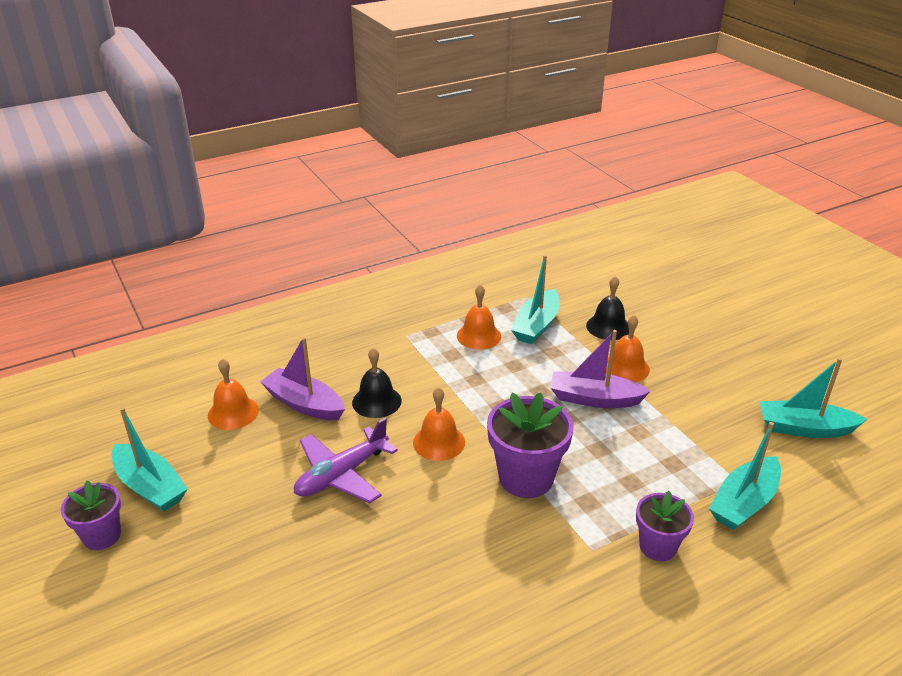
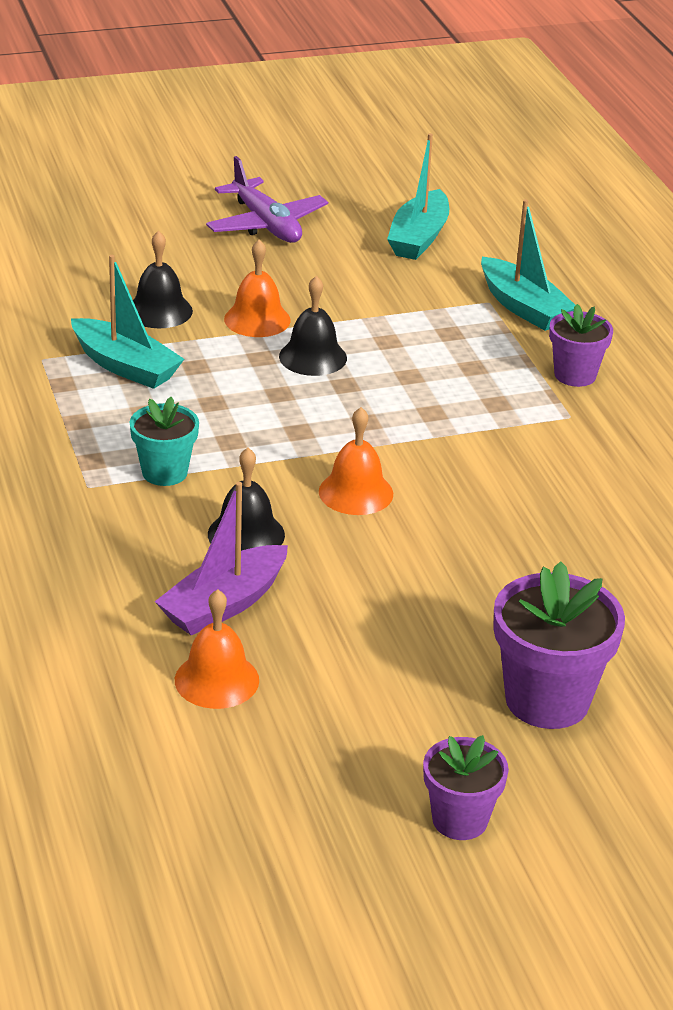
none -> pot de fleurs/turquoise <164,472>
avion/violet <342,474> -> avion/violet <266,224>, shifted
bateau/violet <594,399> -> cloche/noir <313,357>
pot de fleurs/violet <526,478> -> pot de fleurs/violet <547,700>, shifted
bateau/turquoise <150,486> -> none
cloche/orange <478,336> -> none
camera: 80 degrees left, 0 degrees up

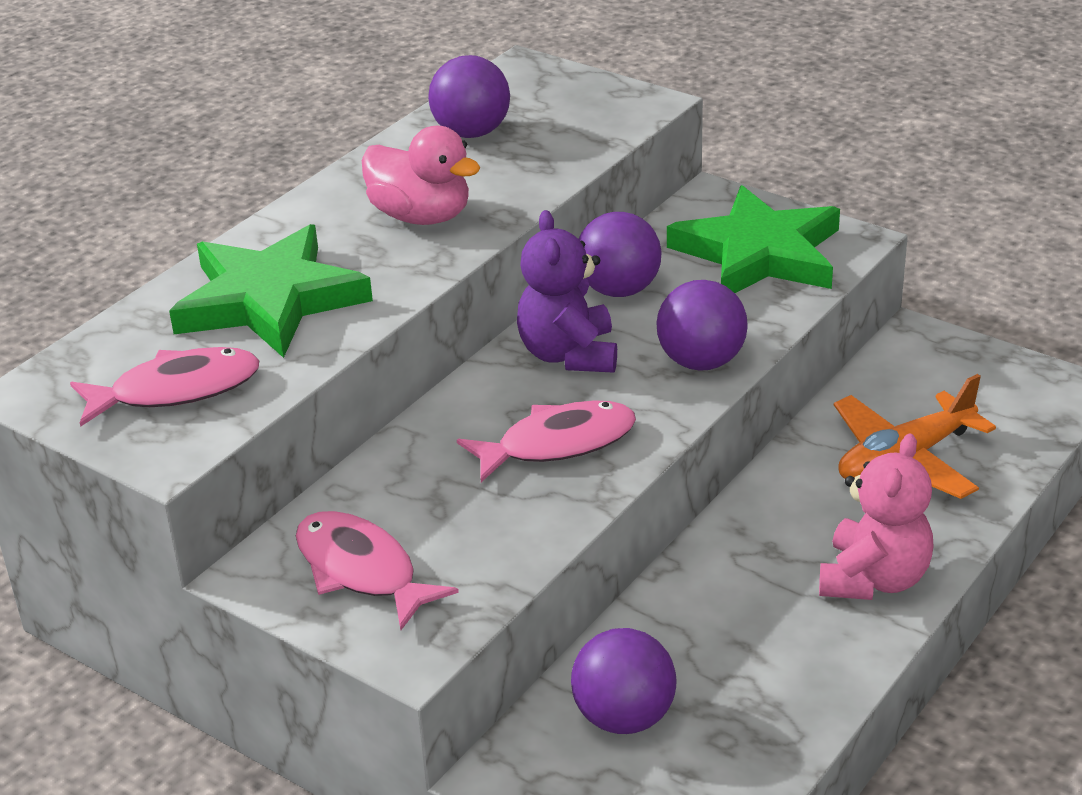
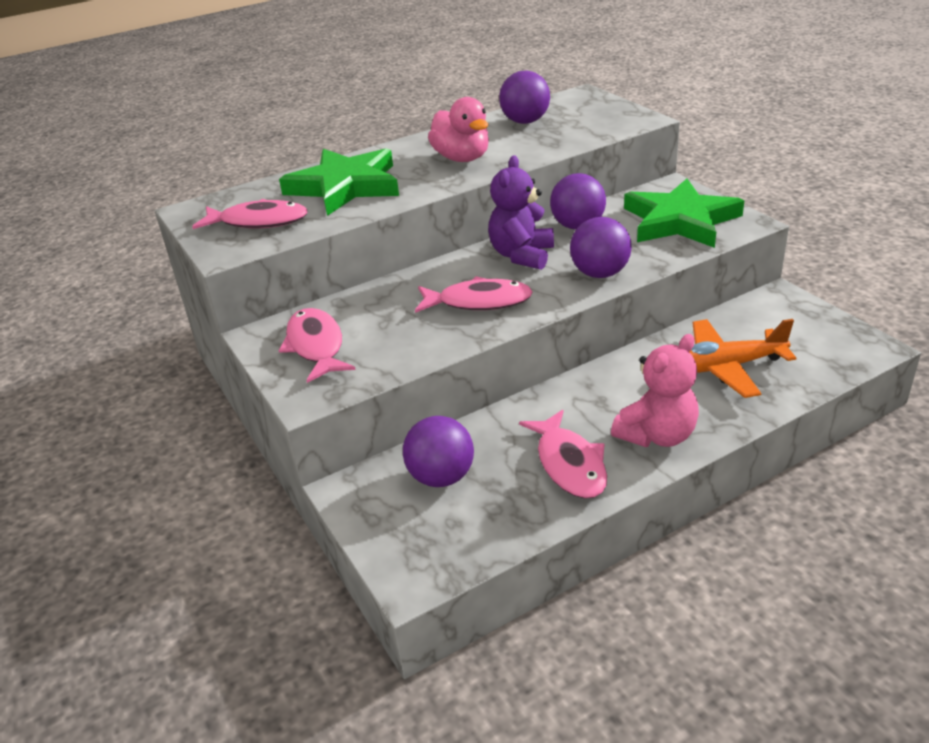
none -> poisson/rose <569,464>
camera: 25 degrees right, 0 degrees up

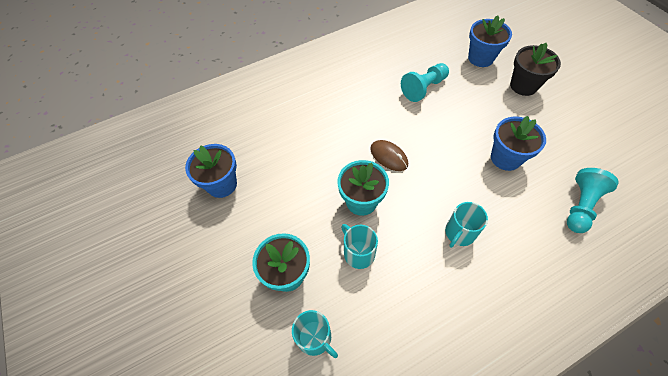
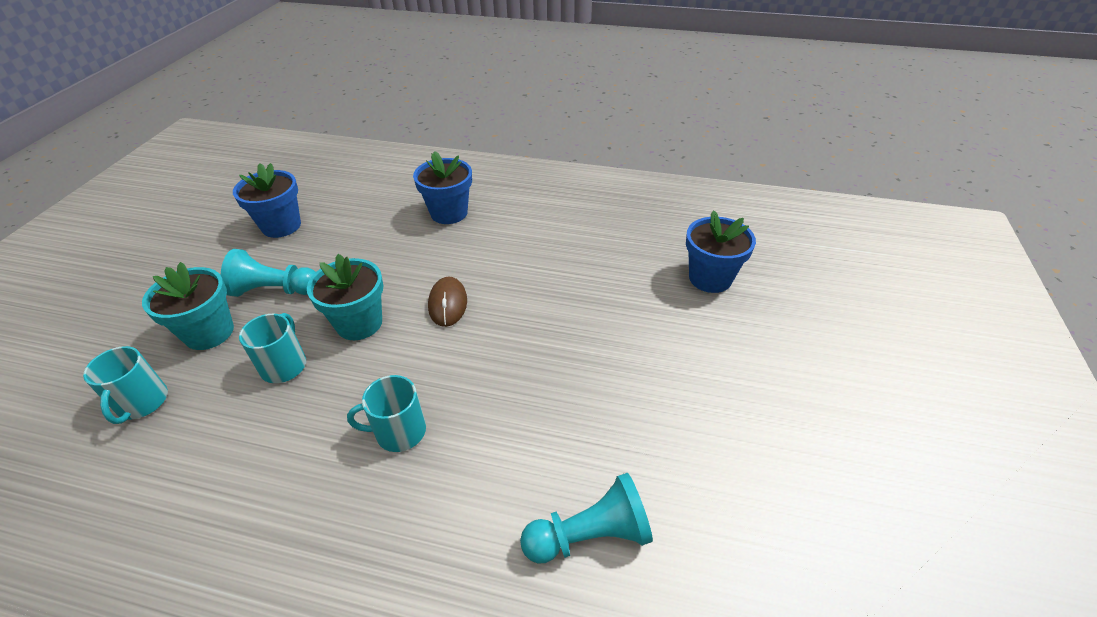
pion/turquoise <424,88> -> pion/turquoise <275,290>, shifted
pot de fleurs/bleu <505,158> -> pot de fleurs/bleu <449,213>, shifted
pot de fleurs/noir <523,86> -> none
camera: 40 degrees right, 15 degrees down

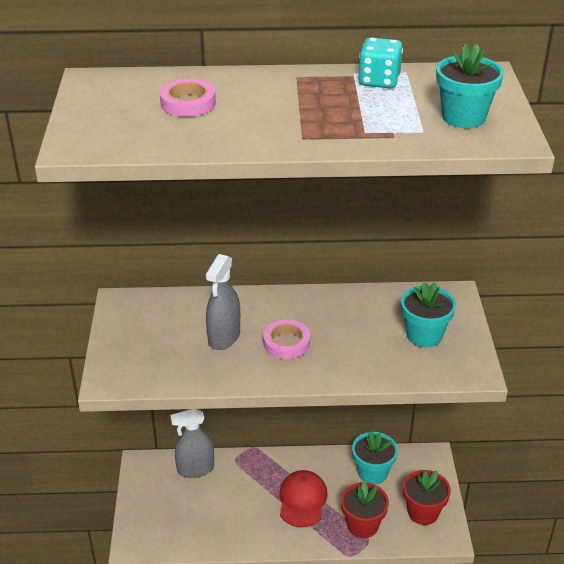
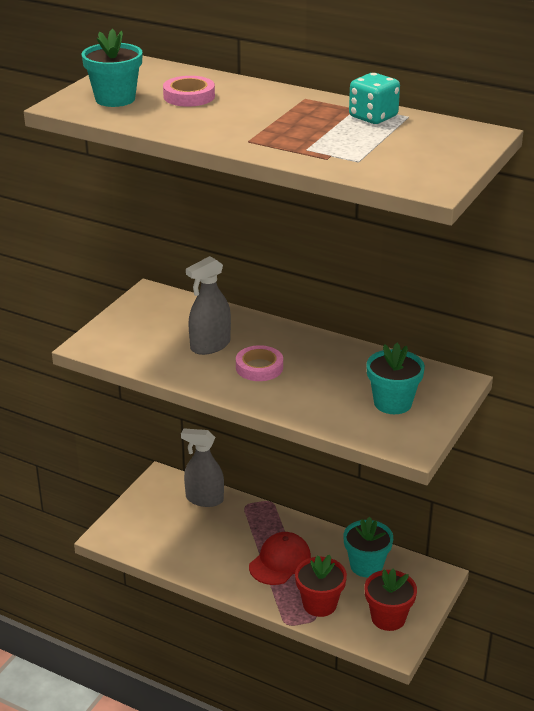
pot de fleurs/turquoise <463,117> -> pot de fleurs/turquoise <115,99>, shifted
camera: 30 degrees right, 5 degrees down

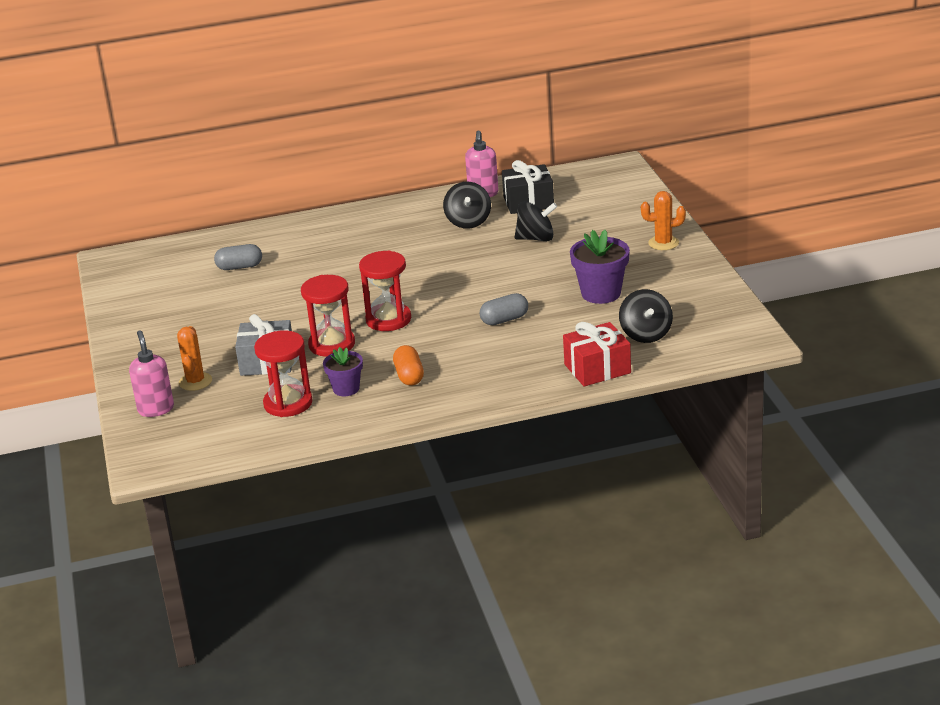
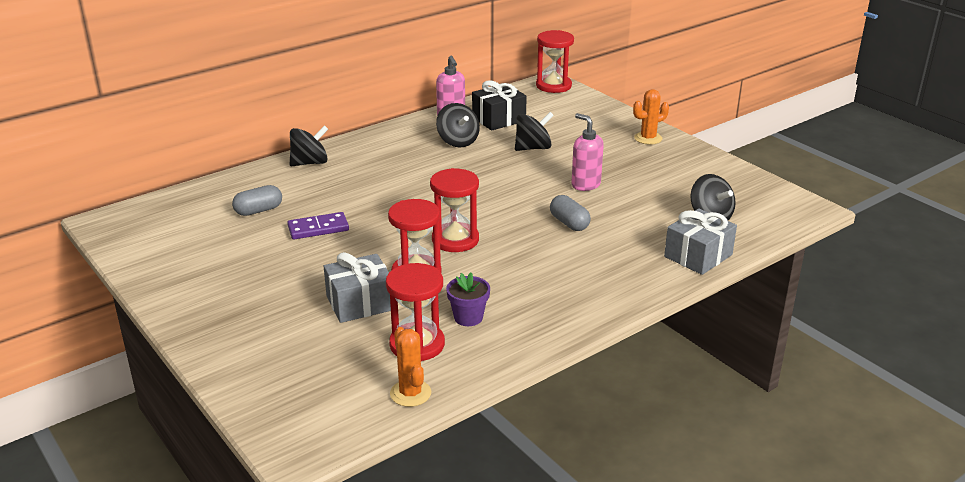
none -> domino/violet <318,228>
none -> toupie/noir <310,163>
cactus/orange <195,382> -> cactus/orange <410,393>, shifted
none -> sablier/rouge <553,86>
gélule/gris <504,320> -> gélule/gris <569,223>, 75 degrees counterclockwise
distributeur de savon/rose <156,409> -> distributeur de savon/rose <585,185>, shifted
cadeau/rouge <597,369> -> cadeau/gris <698,256>
gélule/orange <409,376> -> none
pot de fleurs/violet <601,293> -> none
camera: 25 degrees left, 0 degrees up

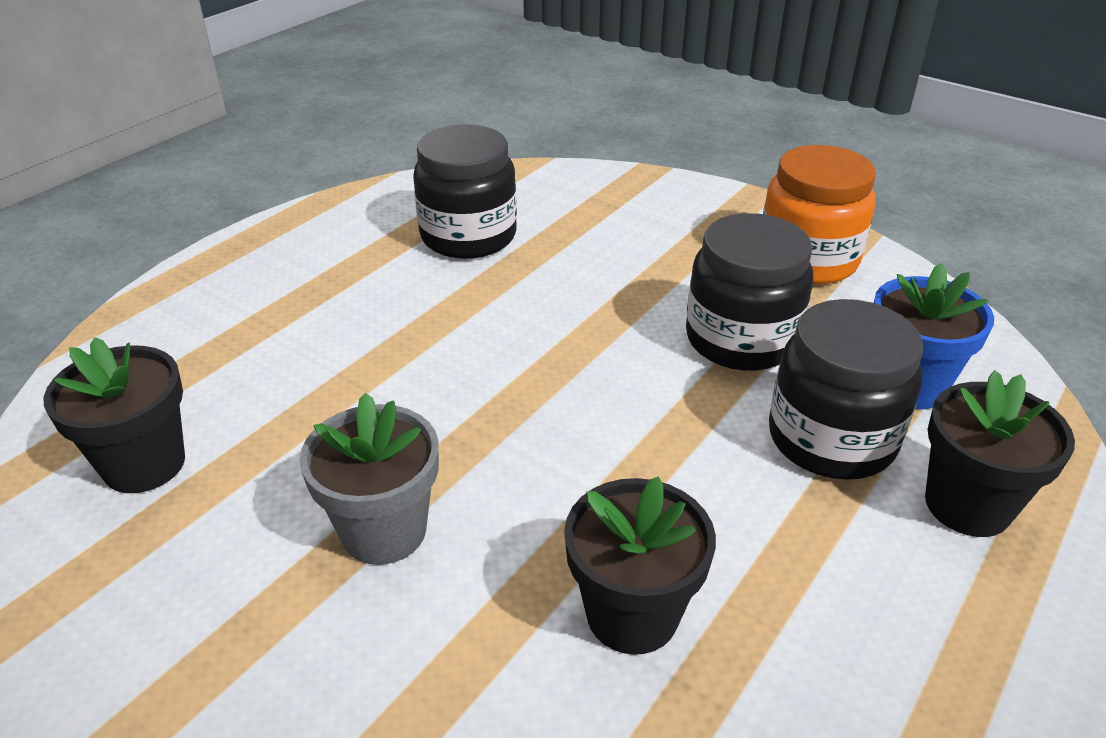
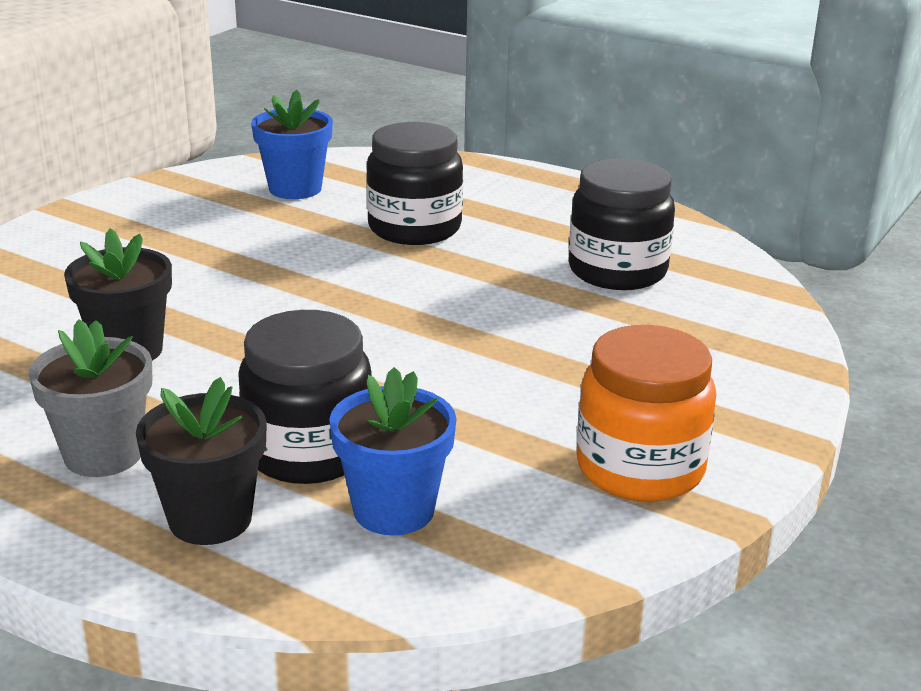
pot de fleurs/gris <384,531> -> pot de fleurs/gris <103,454>, shifted
pot de fleurs/noir <144,464> -> pot de fleurs/bleu <295,188>
bocal/noir <741,340> -> bocal/noir <414,228>, shifted
camera: 85 degrees right, 10 degrees down

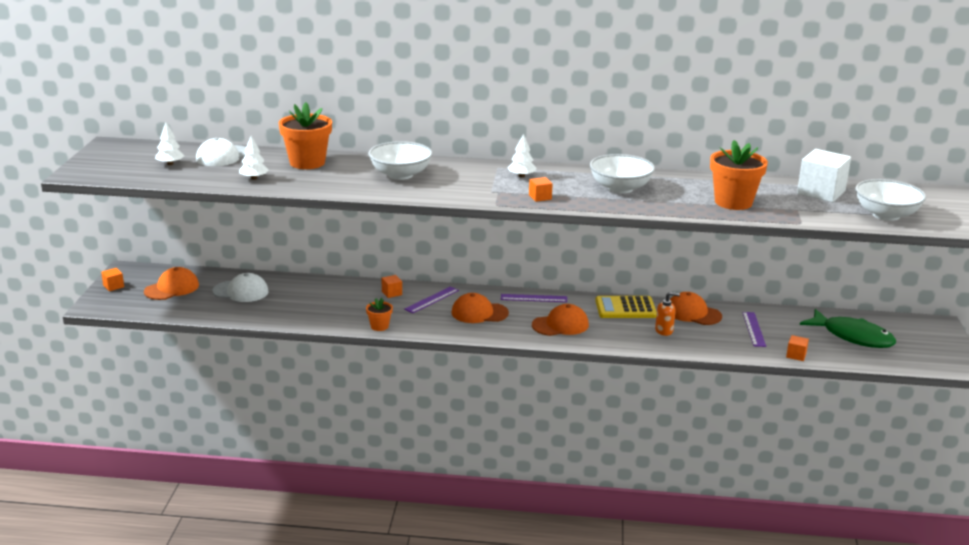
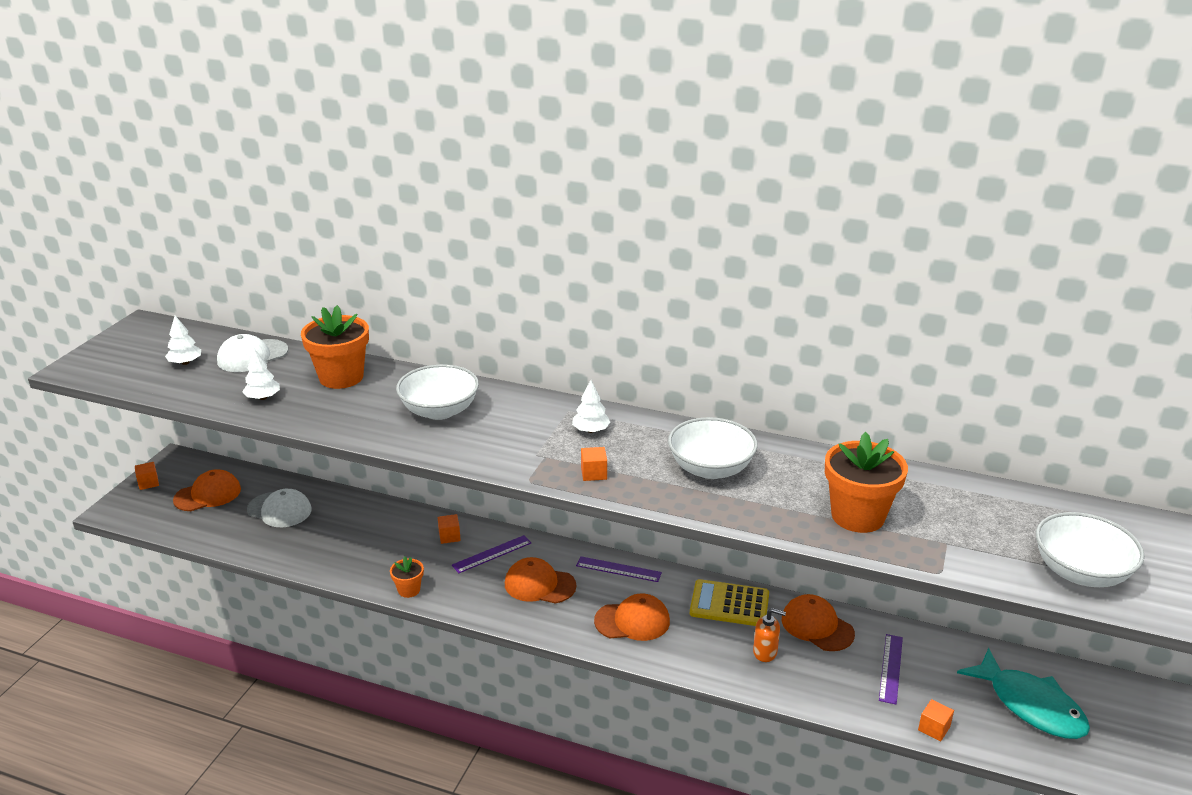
poisson/vert <852,336> -> poisson/turquoise <1030,705>
cube/blanc <821,192> -> none
camera: 15 degrees right, 5 degrees up

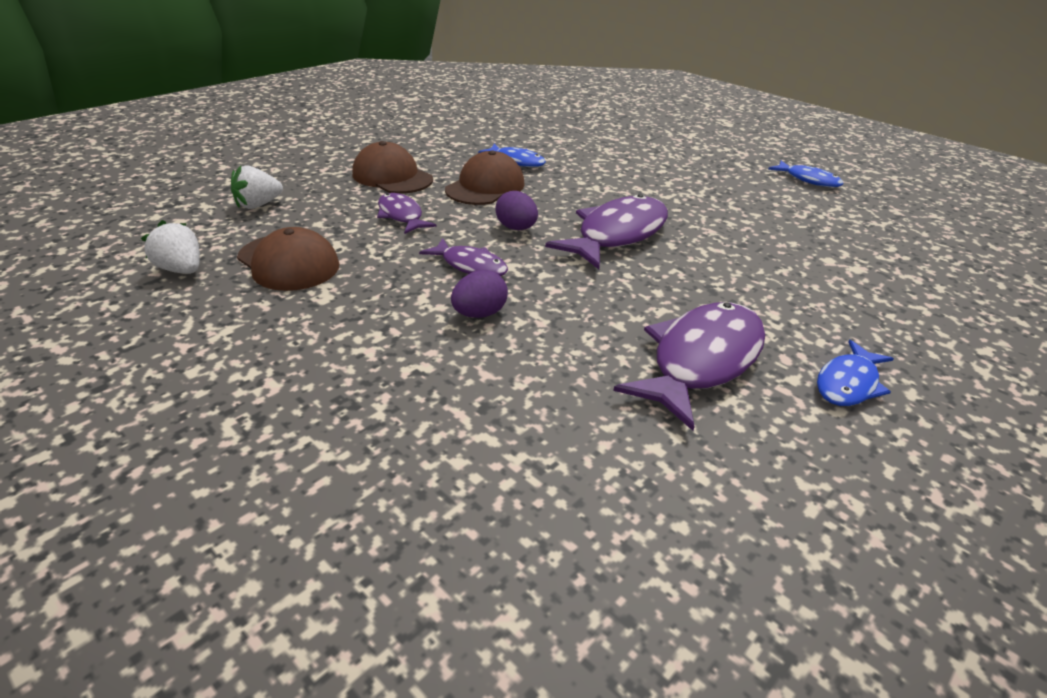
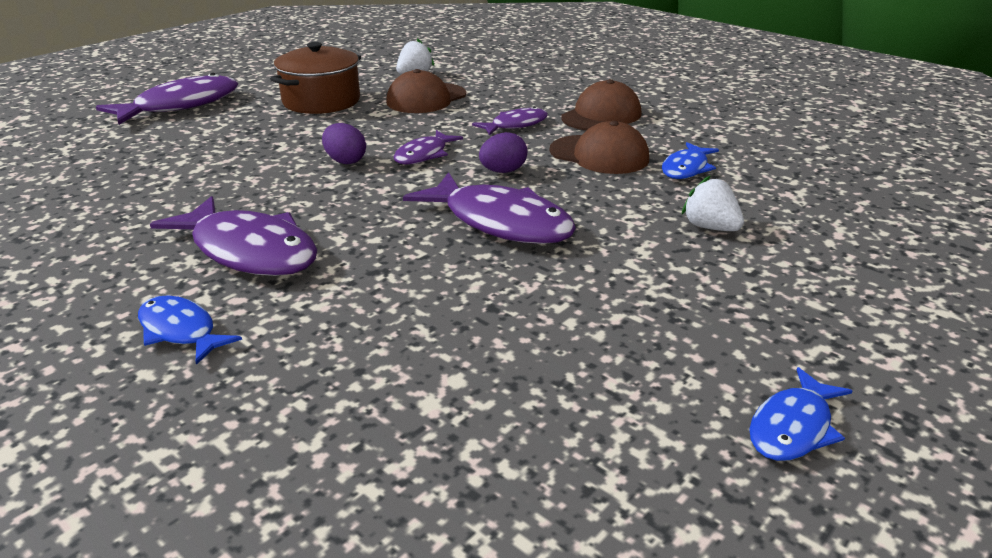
none -> poisson/violet <181,105>
none -> marmite/marron <321,101>
fraise/blanc <258,205> -> fraise/blanc <710,227>, shifted
camera: 90 degrees right, 5 degrees down

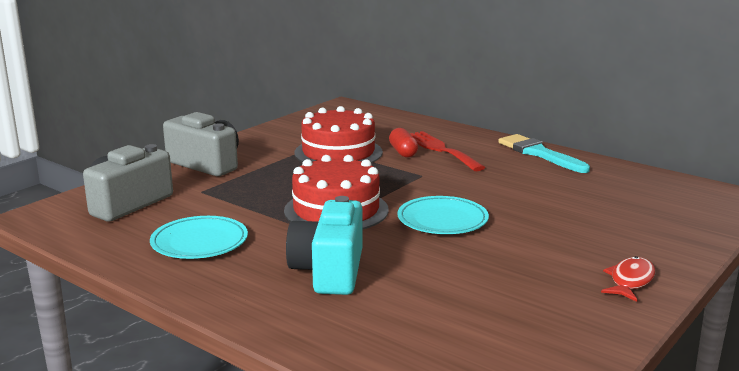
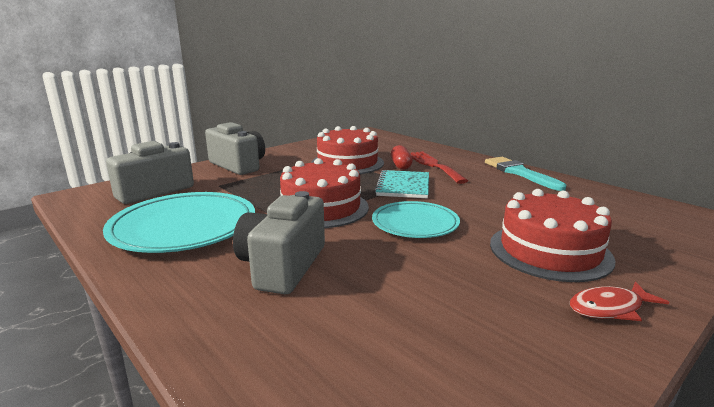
assiette/turquoise <199,242> -> assiette/turquoise <184,227>, x1.60
appareil photo/turquoise <329,271> -> appareil photo/gris <282,266>
none -> carnet/turquoise <403,186>
none -> gâteau/rouge <549,251>
poisson/rouge <630,281> -> poisson/rouge <610,308>, 150 degrees counterclockwise
camera: 10 degrees right, 0 degrees up

